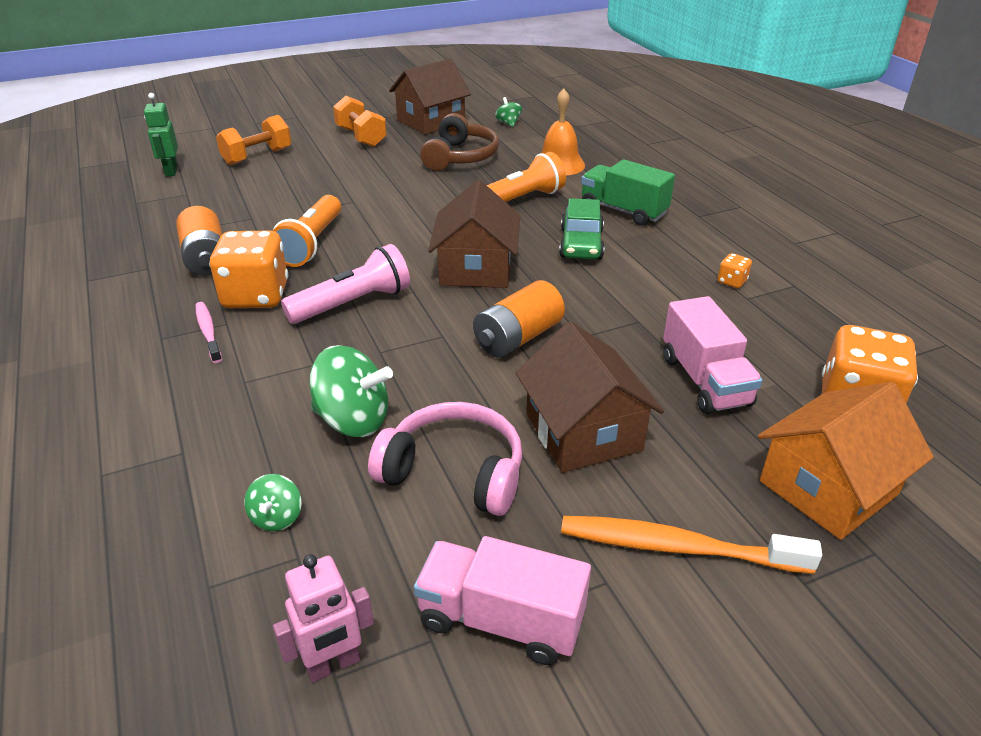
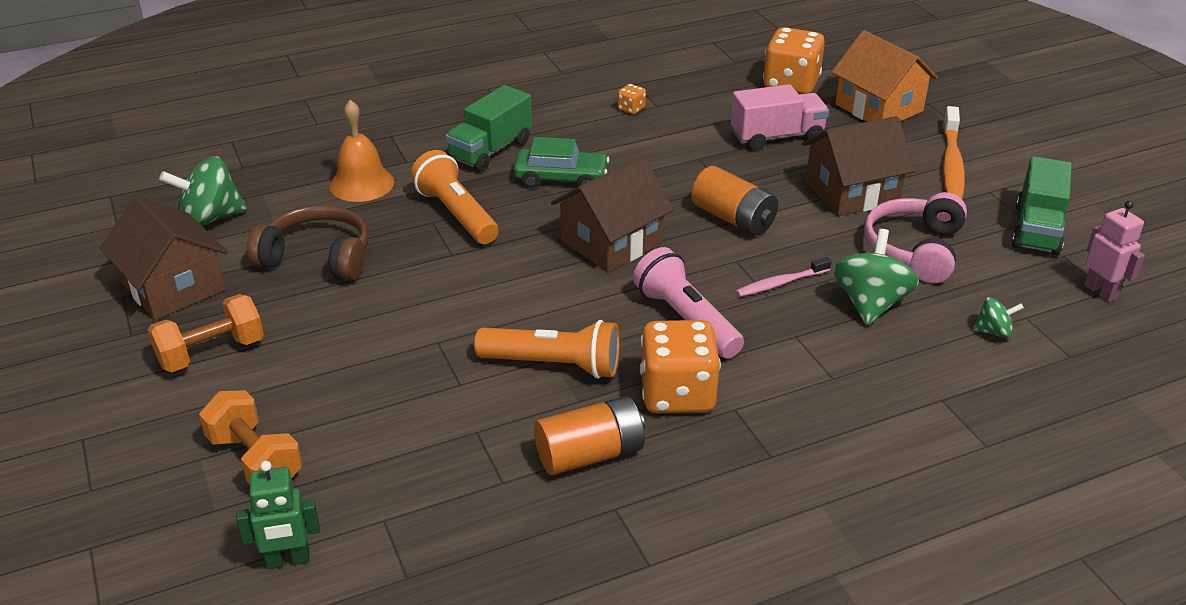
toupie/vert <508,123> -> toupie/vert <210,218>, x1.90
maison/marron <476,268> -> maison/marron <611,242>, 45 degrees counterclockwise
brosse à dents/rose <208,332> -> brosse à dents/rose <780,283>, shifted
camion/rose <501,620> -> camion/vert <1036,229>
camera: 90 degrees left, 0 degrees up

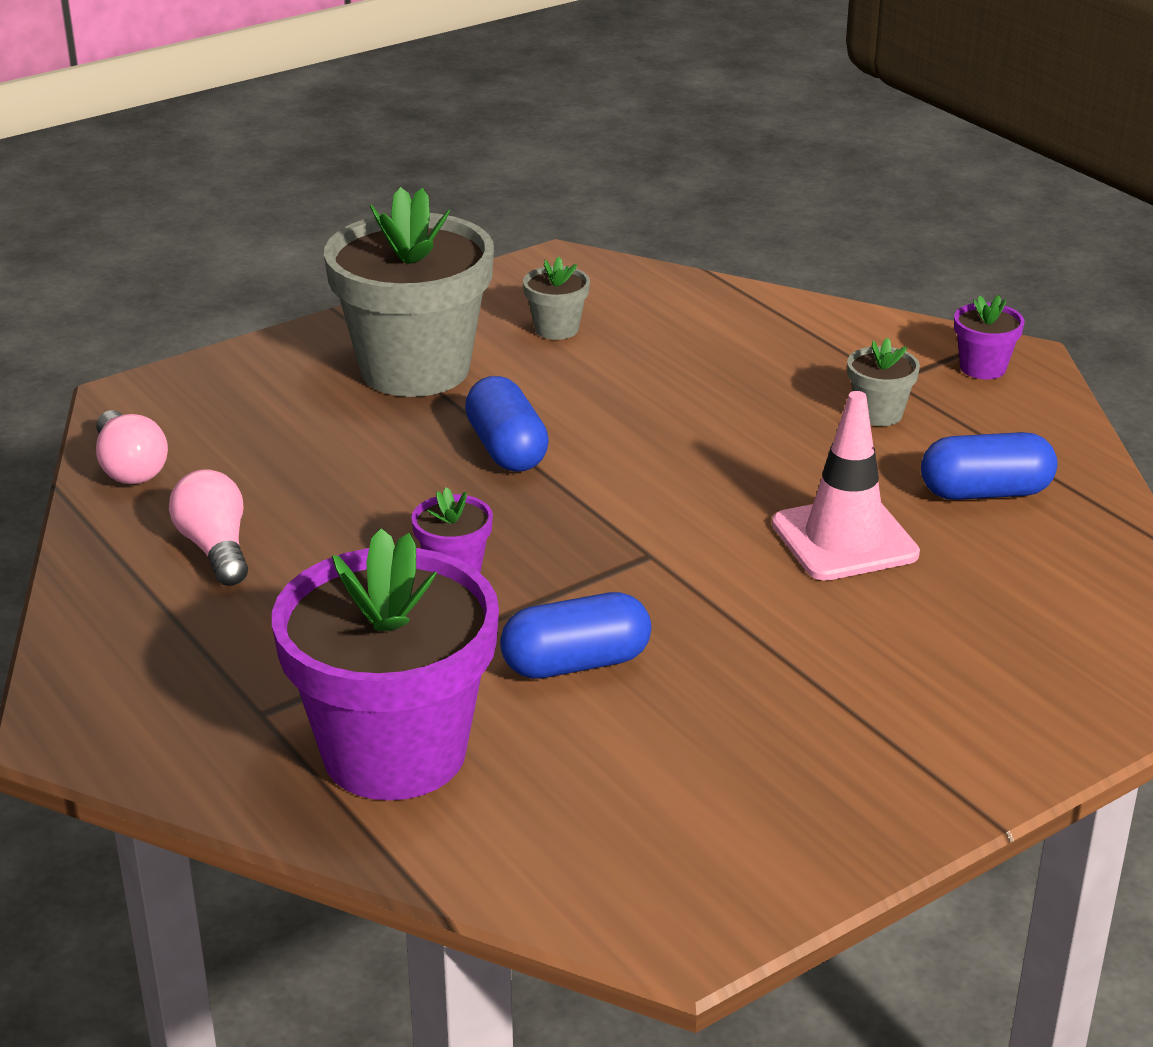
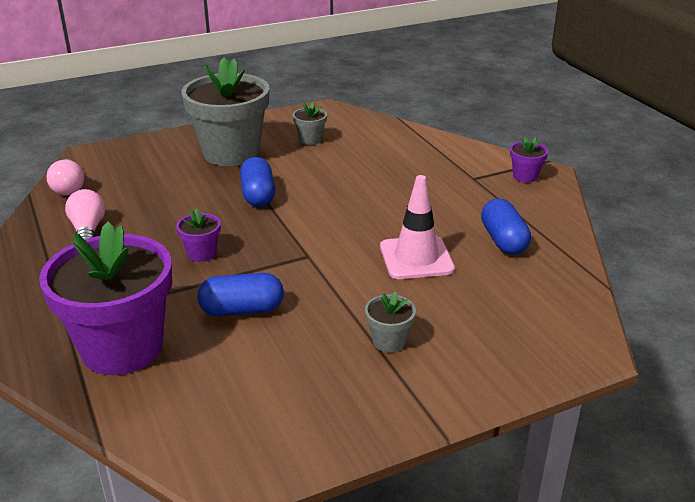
pot de fleurs/gris <878,414> -> pot de fleurs/gris <389,341>, shifted
gélule/bleu <985,492> -> gélule/bleu <503,240>, 75 degrees clockwise
camera: 10 degrees right, 0 degrees up

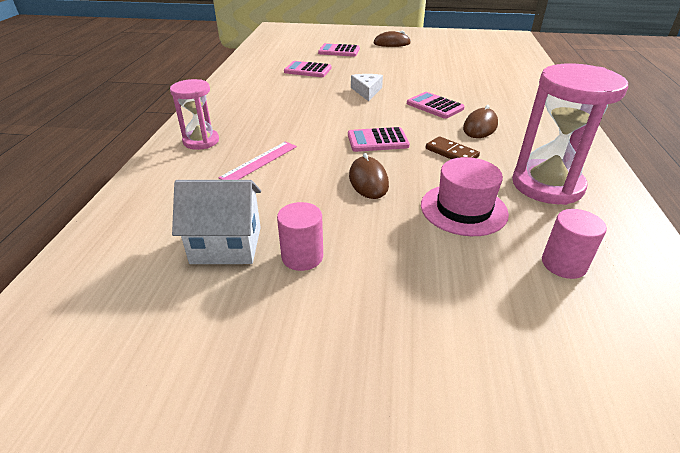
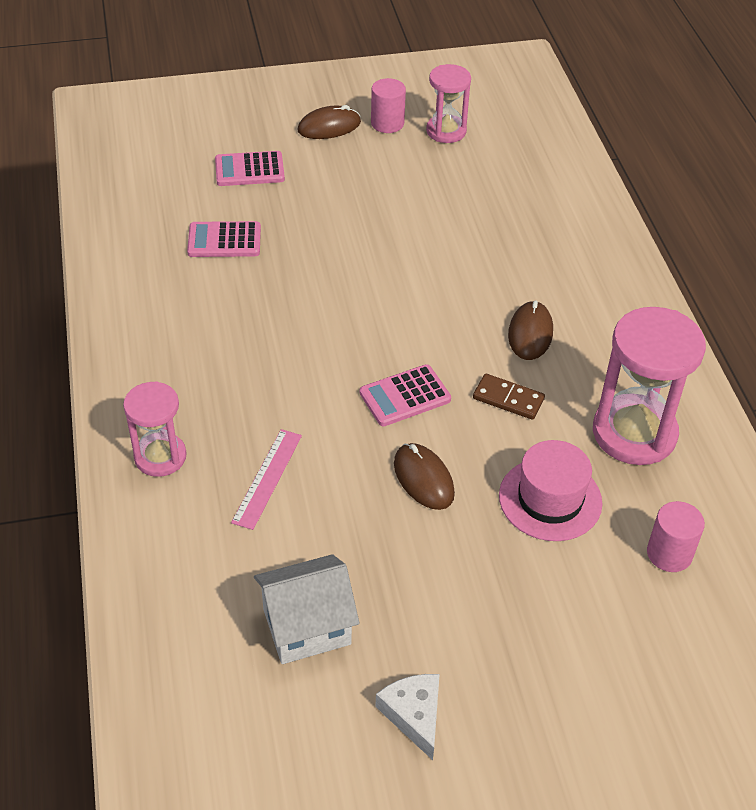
cylindre/rose <302,257> -> cylindre/rose <387,123>, shifted
fromage/blanc <367,91> -> fromage/blanc <414,715>, shifted
none -> sablier/rose <446,131>
calculatrice/rose <434,106> -> none
camera: 20 degrees left, 10 degrees up

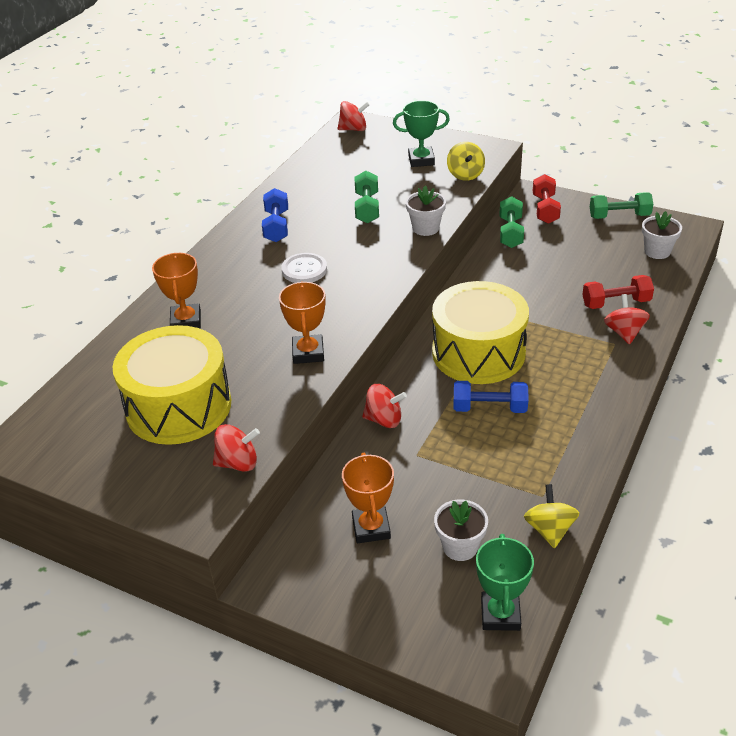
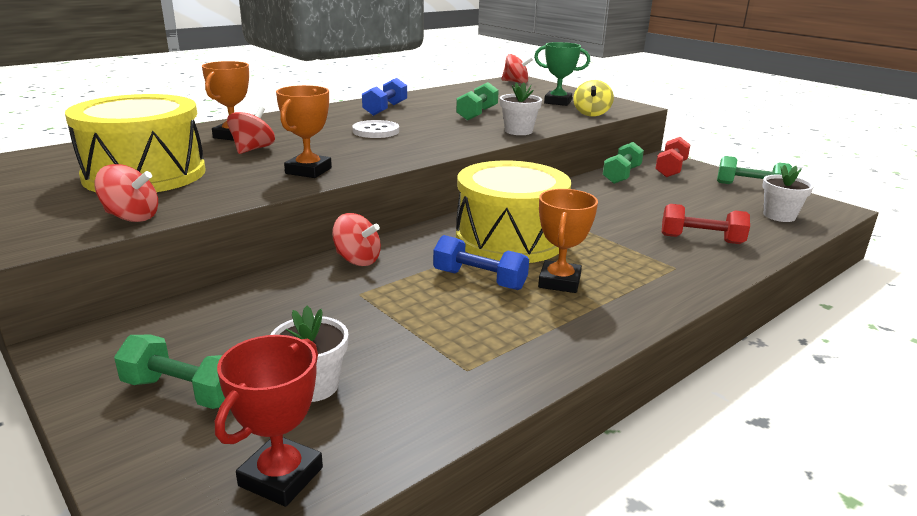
none -> haltère/vert <184,392>
trophée/vert <500,614> -> trophée/rouge <281,477>
toupie/rouge <624,333> -> toupie/rouge <252,149>, shifted
trophée/orange <371,528> -> trophée/orange <559,282>, shifted
toupie/jaune <549,530> -> none
camera: 20 degrees right, 15 degrees down

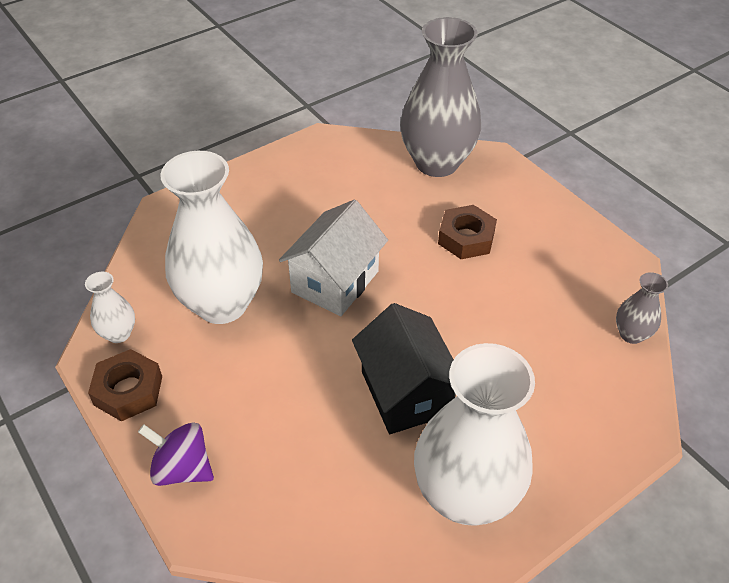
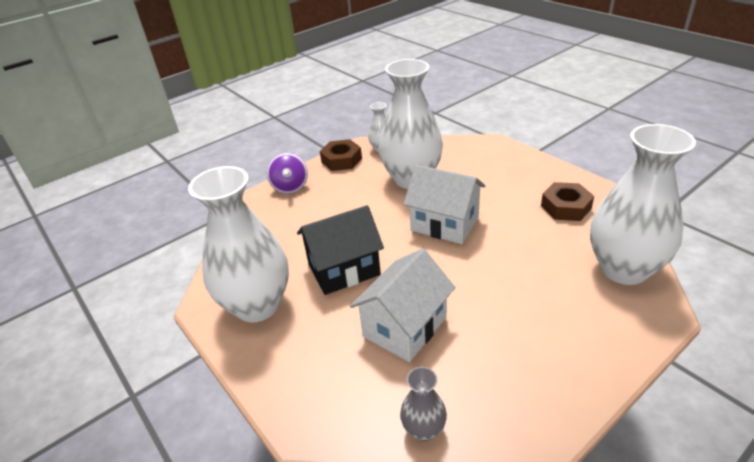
toupie/violet <182,468> -> toupie/violet <290,187>, 150 degrees clockwise
none -> maison/blanc <405,327>
écrou/marron <466,238> -> écrou/marron <565,207>, shifted
vase/gris <437,163> -> vase/blanc <623,269>
camera: 90 degrees right, 10 degrees down

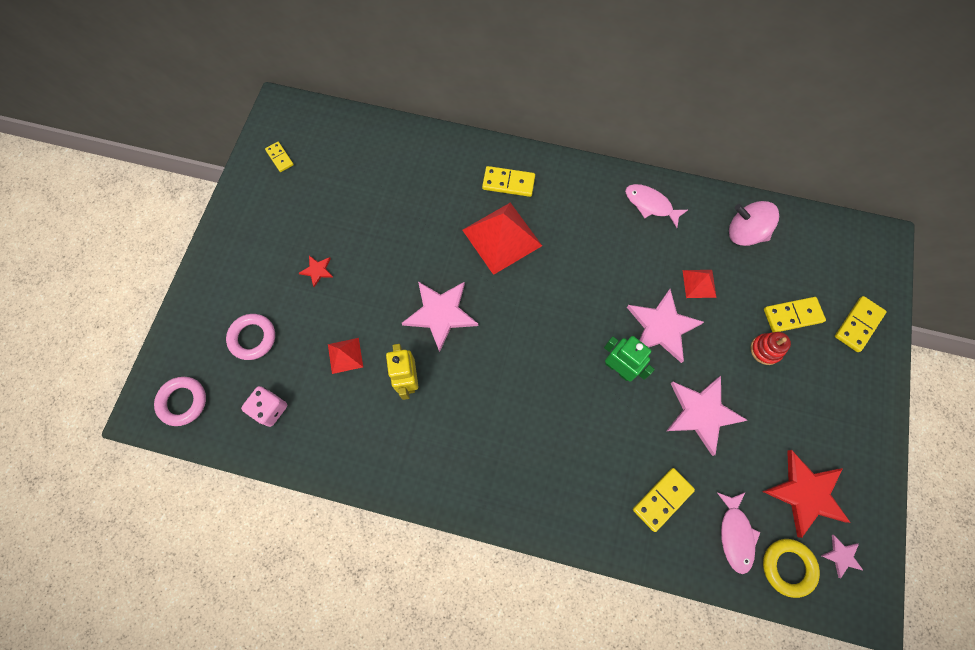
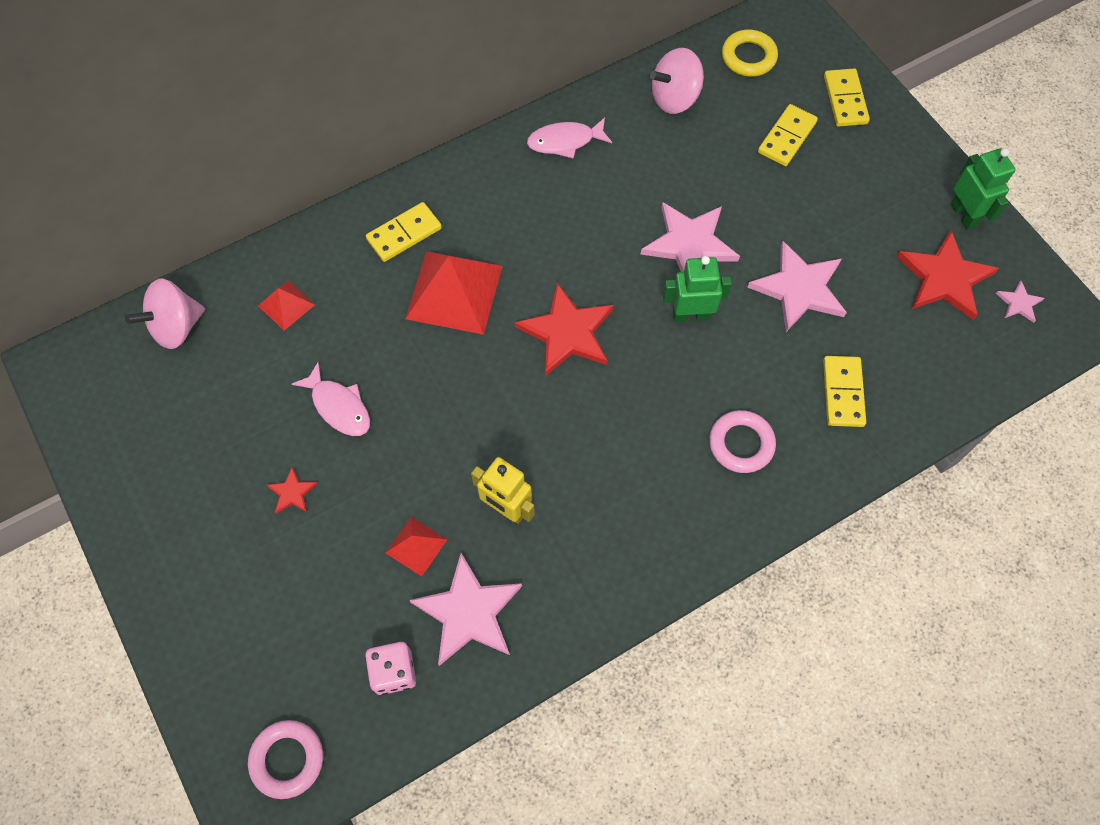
none -> toupie/rose <176,327>
pyramide/rouge <699,283> -> pyramide/rouge <286,305>, shifted
poisson/rose <735,535> -> poisson/rose <339,406>, shifted
étoile/rose <440,314> -> étoile/rose <468,612>, shifted
none -> étoile/rouge <567,332>
anneau/rose <253,338> -> anneau/rose <741,444>, shifted
anneau/jaune <788,567> -> anneau/jaune <748,57>, shifted
none -> robot/vert <964,215>
domino/jaune <280,158> -> none
jouet à empiler/rouge <765,350> -> none
camera: 45 degrees left, 5 degrees down

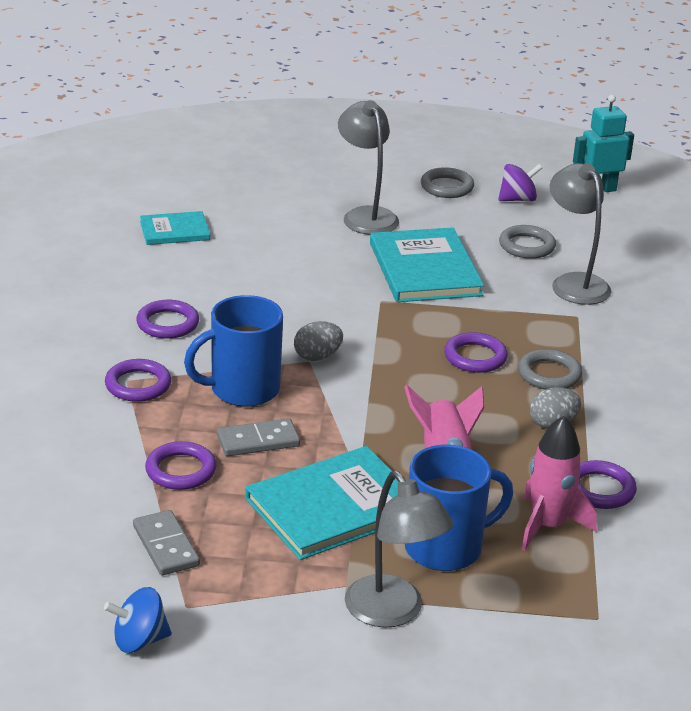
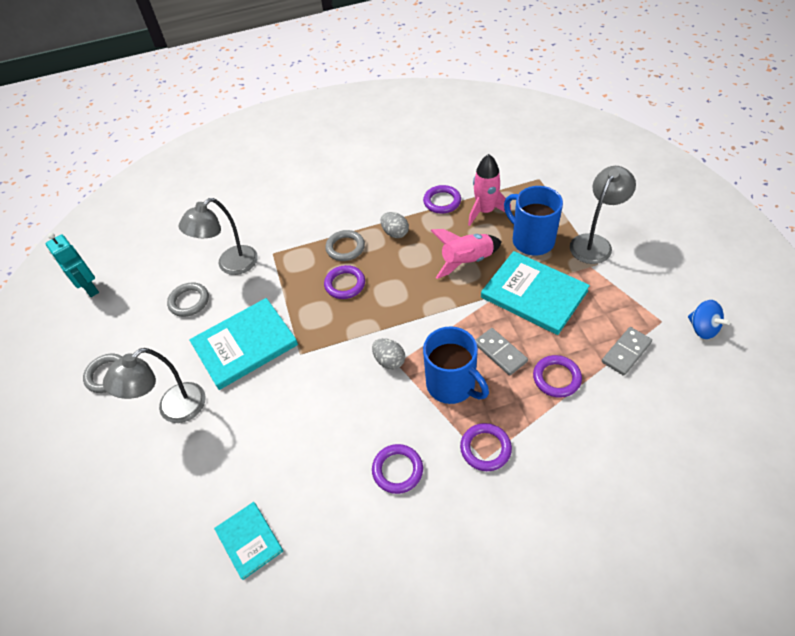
toupie/violet <517,199> -> none
camera: 105 degrees left, 20 degrees up

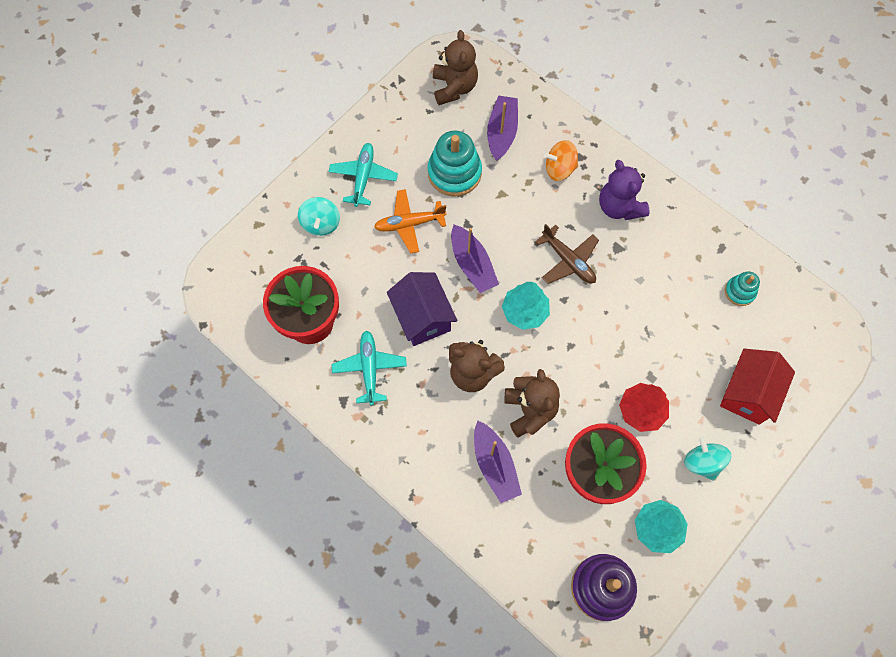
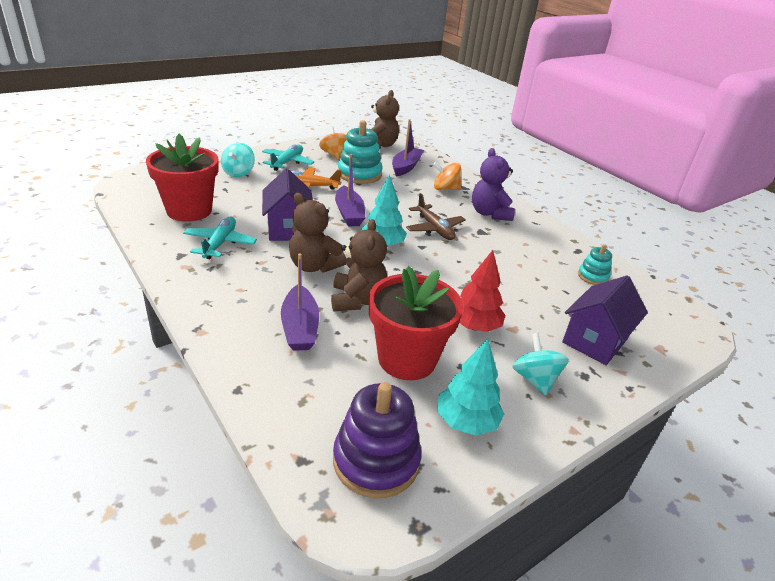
none -> toupie/orange <334,155>
maison/rouge <748,393> -> maison/violet <595,340>
camera: 10 degrees right, 35 degrees down

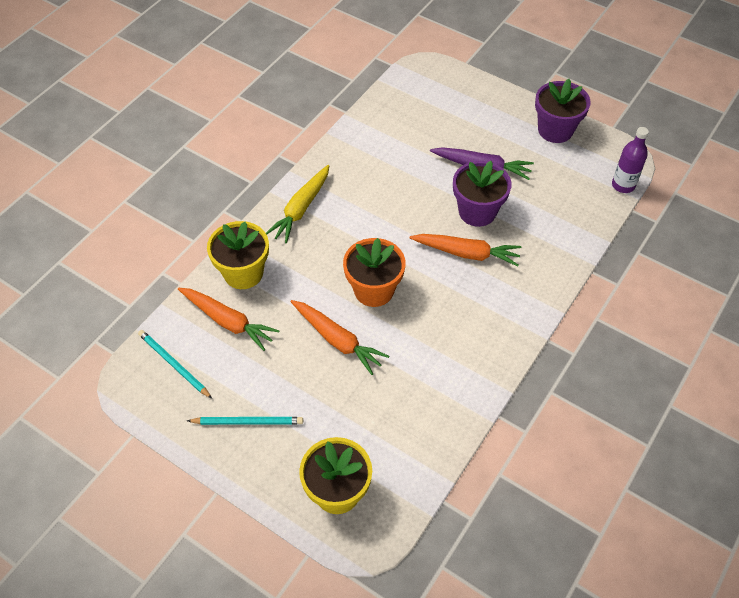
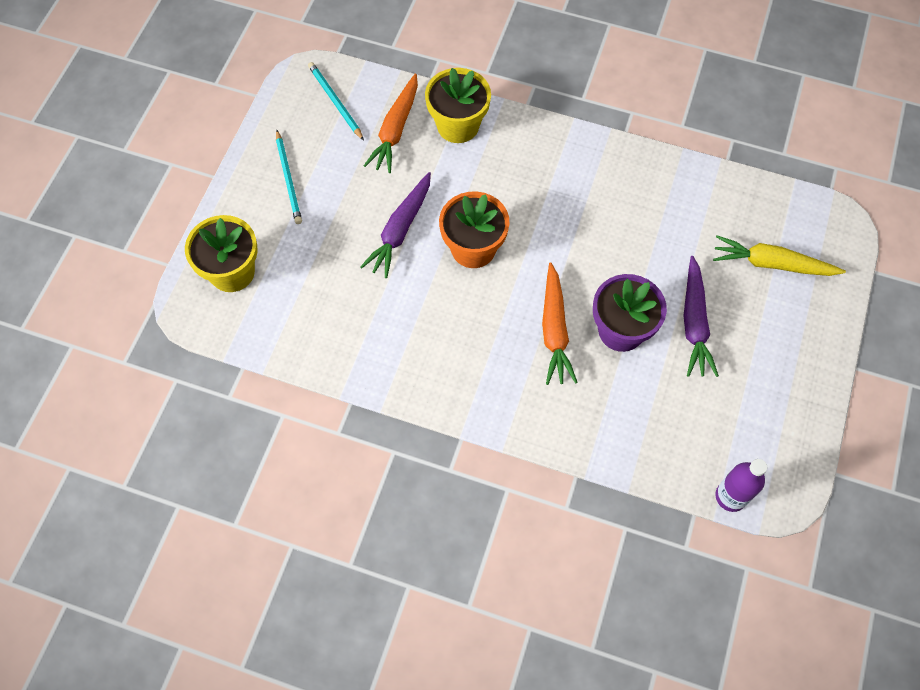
crayon/turquoise <174,364> -> crayon/turquoise <335,101>, 60 degrees counterclockwise
carotte/orange <337,340> -> carotte/violet <400,230>
carotte/jaune <301,209> -> carotte/jaune <772,264>, shifted
pot de fleurs/violet <555,130> -> none
camera: 75 degrees right, 10 degrees up

